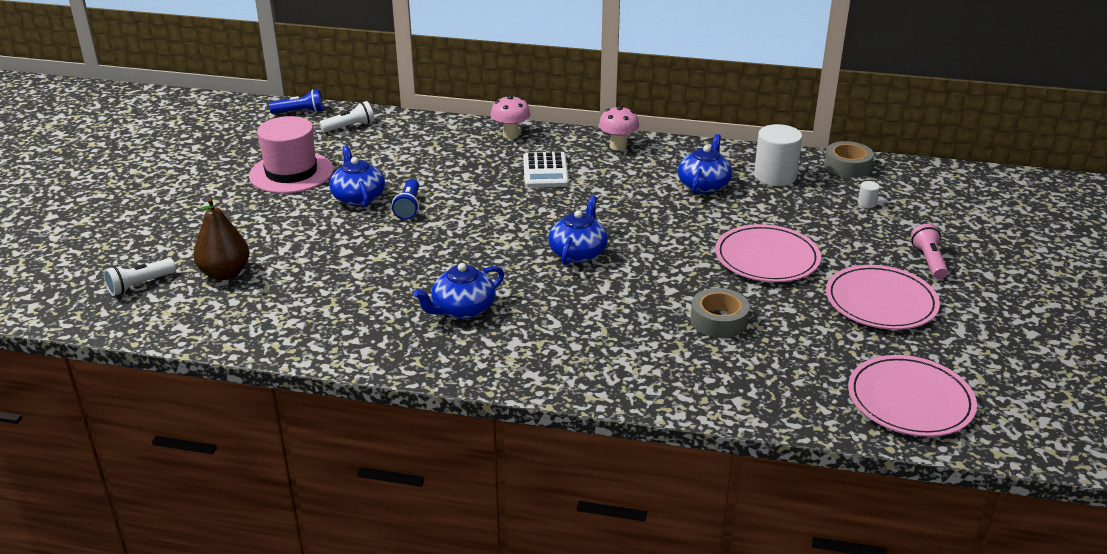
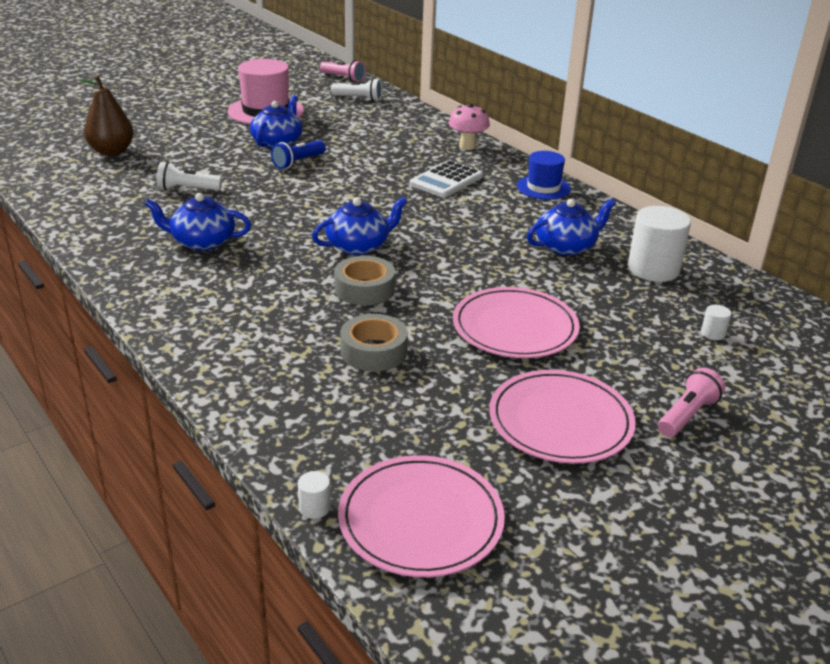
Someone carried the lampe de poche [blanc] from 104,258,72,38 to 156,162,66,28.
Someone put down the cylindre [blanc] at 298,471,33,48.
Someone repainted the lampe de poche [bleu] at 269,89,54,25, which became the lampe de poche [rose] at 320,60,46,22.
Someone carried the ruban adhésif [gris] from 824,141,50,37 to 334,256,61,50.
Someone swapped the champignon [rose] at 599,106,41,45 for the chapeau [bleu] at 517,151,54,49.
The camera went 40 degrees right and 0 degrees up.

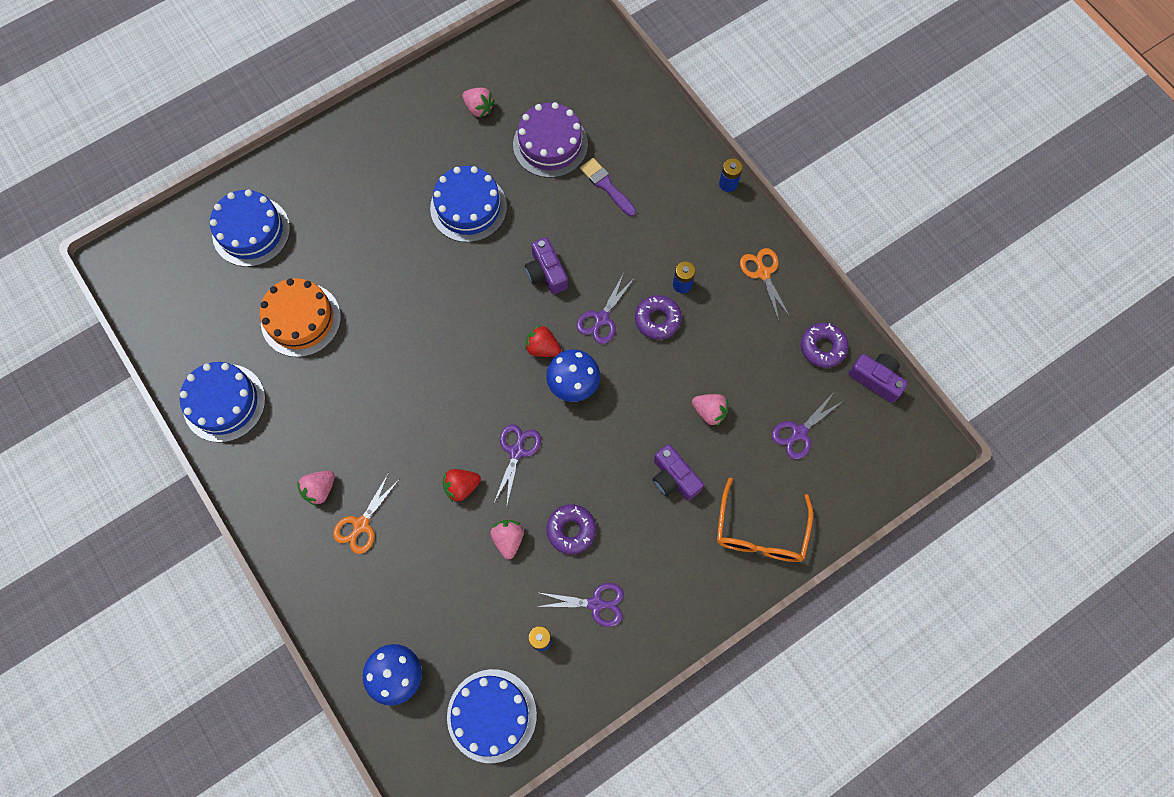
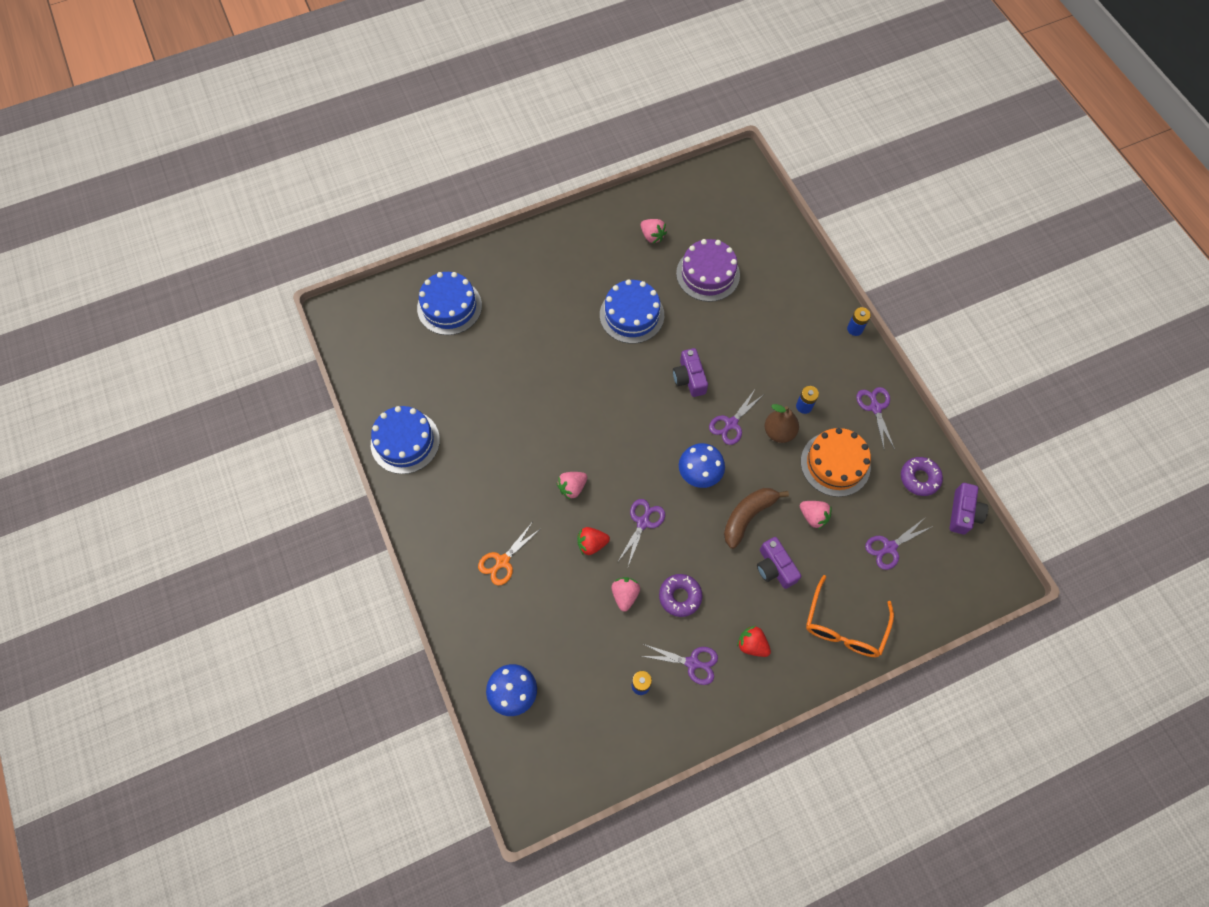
Someone carried the fraise [rose] from 297,470,38,36 to 557,472,30,27.
Someone put down the banane [marron] at 724,488,65,61.
Someone carried the fraise [rouge] from 525,325,36,32 to 737,626,34,31.
Someone swapped the beignet [violet] at 635,295,47,45 for the poire [marron] at 764,404,35,39.
Someone carried the gâteau [orange] from 260,278,81,79 to 801,428,70,69.
Someone repainted the ciseaux [orange] at 740,248,50,73, which became the ciseaux [violet] at 856,387,39,62.
Someone rotated the appareil photo [violet] at 848,354,60,49 by 60 degrees clockwise.
Someone took away the gâteau [bleu] at 447,669,90,94.
Someone took away the pinceau [violet] at 580,158,56,59.
The camera went 10 degrees right and 5 degrees down.

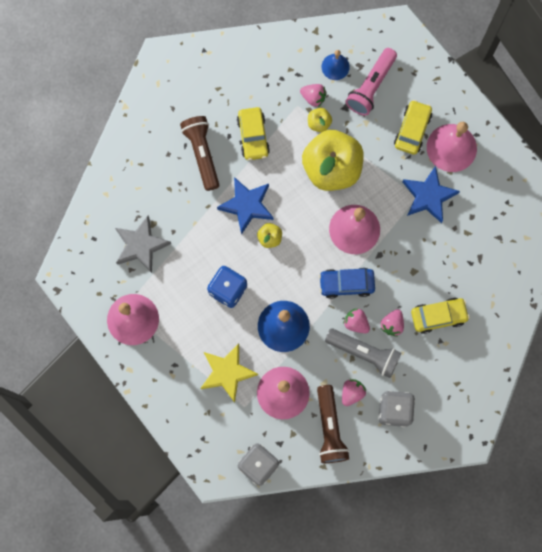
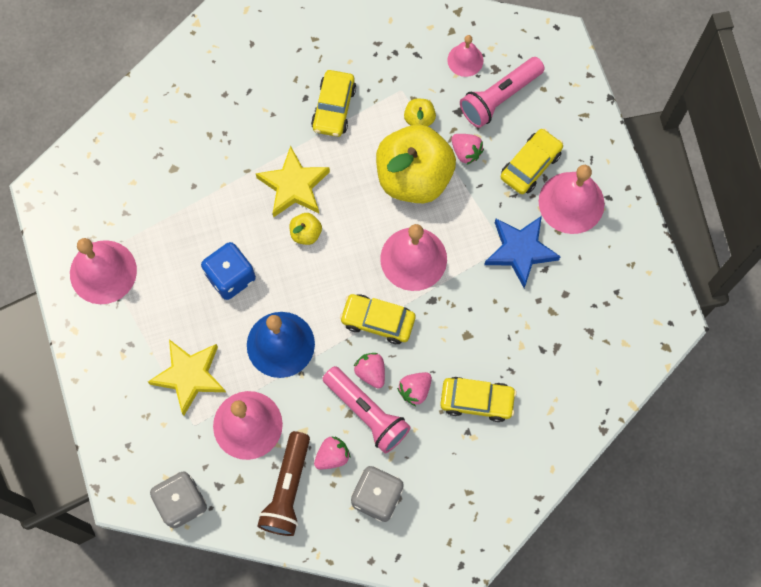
Someone repainted the étoile [bleu] at 217,177,57,58, which became the étoile [jaune] at 255,146,75,71.
Someone repainted the lampe de poche [gris] at 325,328,76,50, which became the lampe de poche [rose] at 322,366,89,87.
Someone repainted the voiture [bleu] at 319,268,56,31, which became the voiture [jaune] at 340,294,75,50.
Someone repainted the cloche [bleu] at 322,50,28,30, which became the cloche [rose] at 447,35,36,42.
Someone carried the fraise [rose] from 300,84,26,23 to 452,134,32,31.
Someone took away the étoile [gris] at 115,216,56,57.
Someone took away the lampe de poche [marron] at 180,116,39,75.
The camera went 20 degrees right and 5 degrees down.

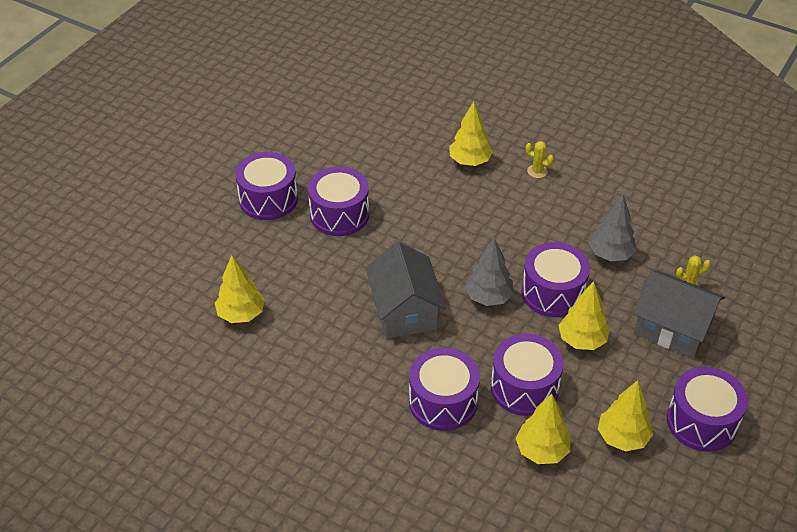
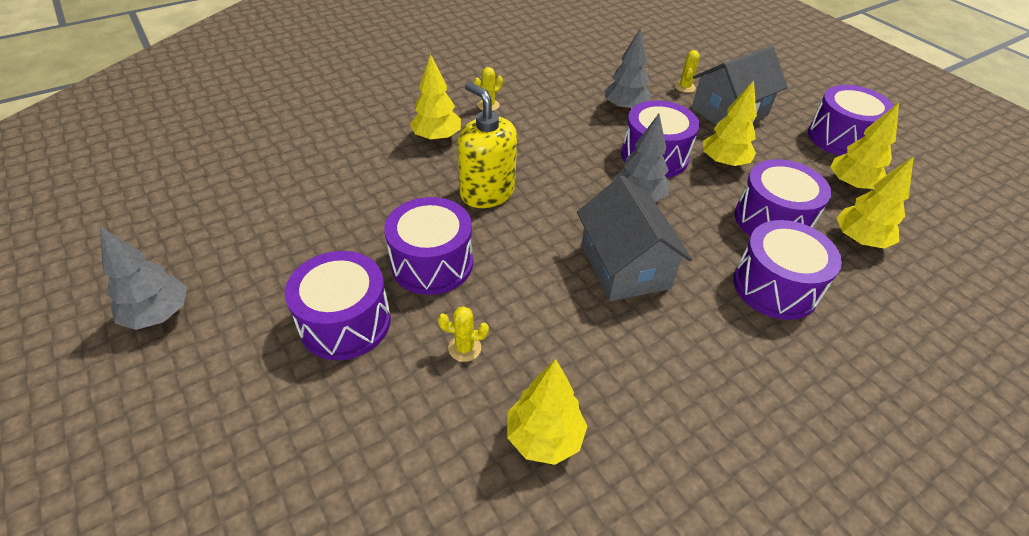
Someone put down the arbre [gris] at 100,227,87,103.
Someone put down the cactus [jaune] at 438,306,51,56.
Someone put down the distributeur de savon [jaune] at 457,82,60,126.
Someone rotated the maison [gris] at 366,242,80,96 by 60 degrees clockwise.
The camera went 65 degrees left and 0 degrees up.

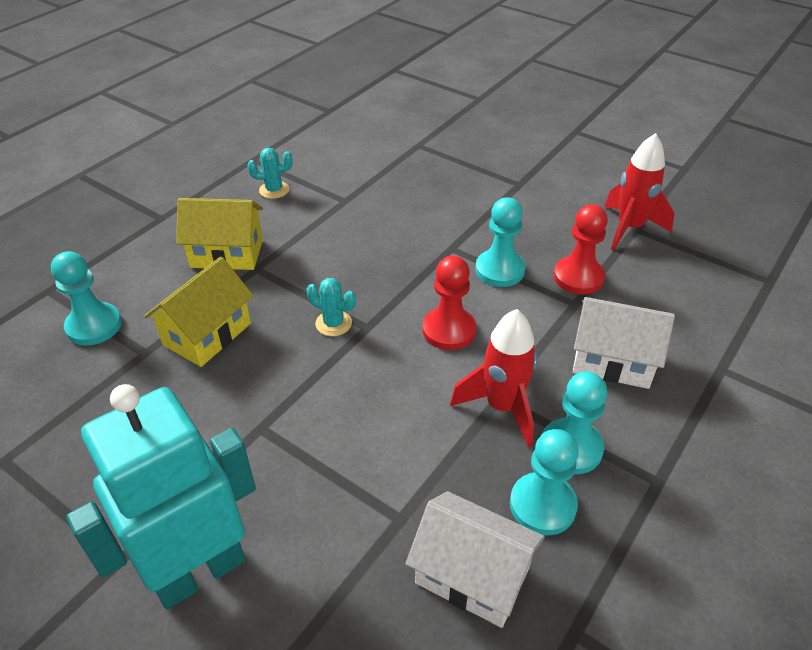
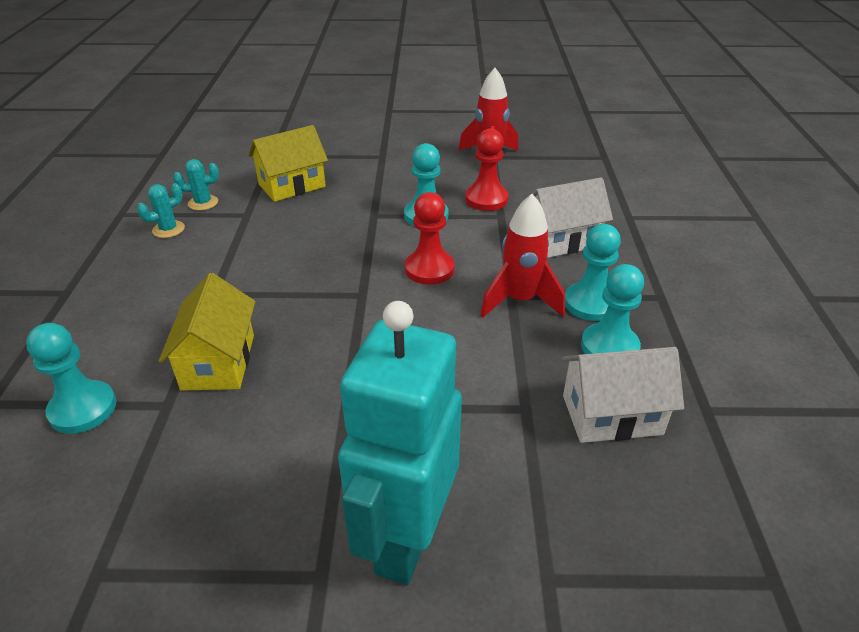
Someone carried the cactus [turquoise] from 307,278,49,58 to 173,159,46,52.
Someone carried the maison [jaune] from 176,198,87,72 to 248,125,80,77.
The camera went 35 degrees left and 5 degrees down.

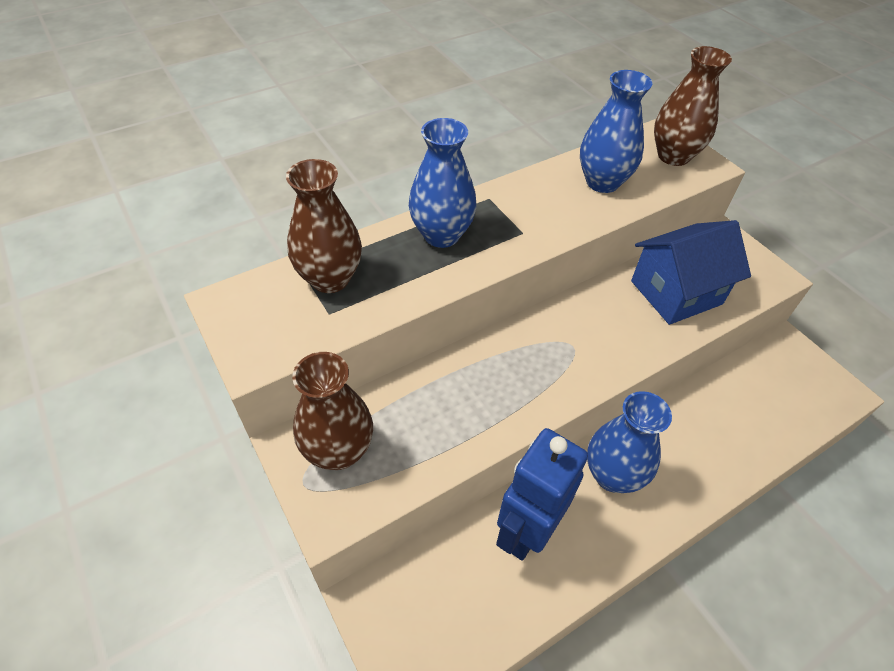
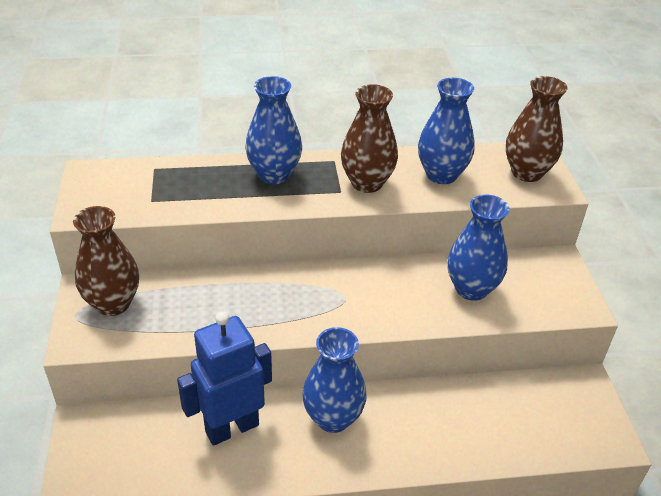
Someone carried the vase [marron] from 286,159,76,134 to 341,84,57,109.
Someone swapped the maison [bleu] at 631,220,120,105 for the vase [bleu] at 447,194,63,107.
The camera went 25 degrees right and 10 degrees down.

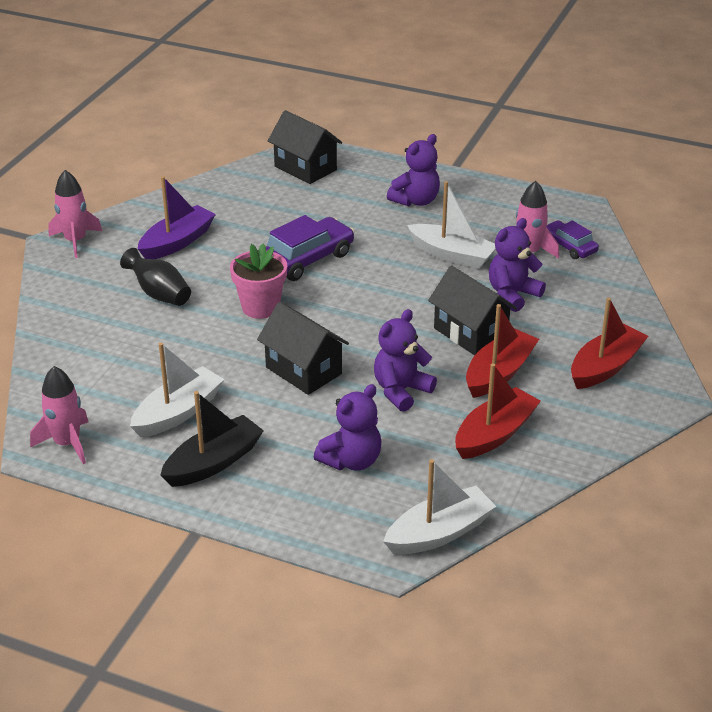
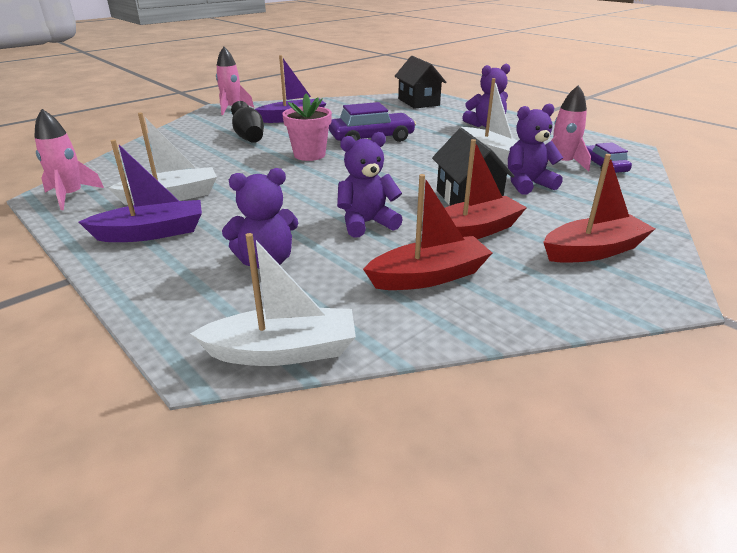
Someone repainted the bateau [noir] at 160,391,104,96, which became the bateau [violet] at 79,140,123,102.
Someone took away the maison [noir] at 257,302,92,93.
The camera went 25 degrees right and 5 degrees down.

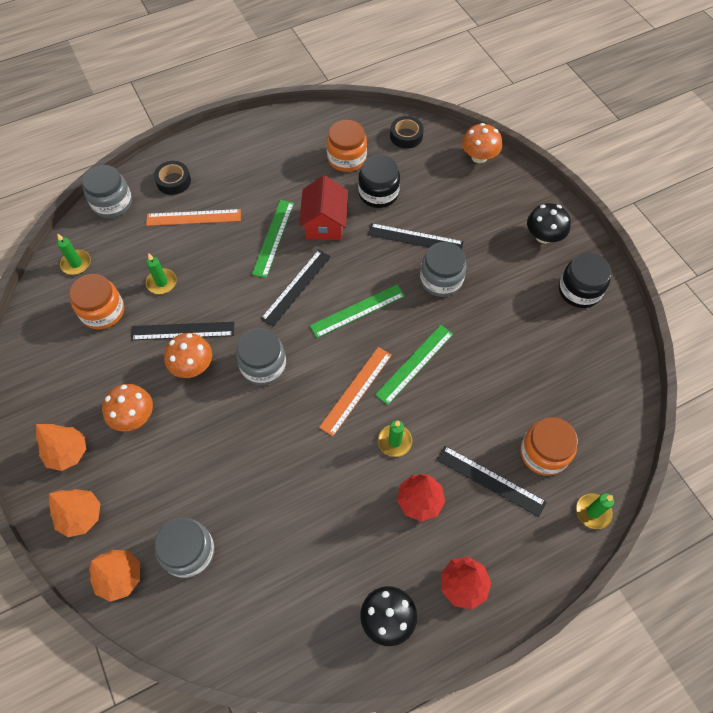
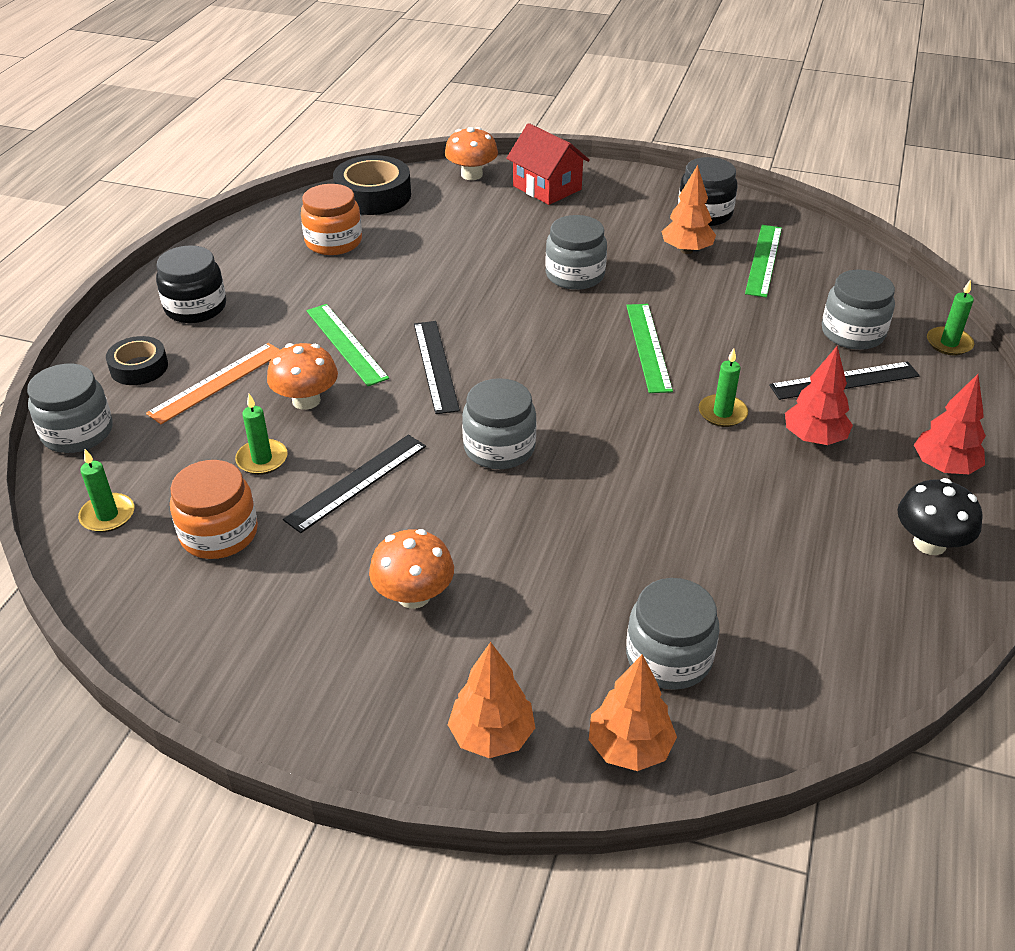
Someone carried the bocal [noir] from 358,155,42,53 to 156,245,70,78.
Someone carried the champignon [orange] from 164,333,48,45 to 267,343,71,67.
Someone scaled the ruban adhésif [noir] at 390,116,34,33 by 1.64.
Someone carried the maison [rouge] from 299,175,49,65 to 506,123,84,82.
Someone carried the arbre [orange] from 36,424,50,47 to 661,165,55,89.
Someone carried the règle [vert] from 310,284,95,54 to 745,225,37,73.
Someone repainted the bocal [orange] at 520,417,58,59, which became the bocal [gris] at 822,270,73,80.
Someone took away the règle [orange] at 319,347,73,89.
Someone took away the règle [noir] at 368,223,96,26.
Someone took away the champignon [noir] at 527,203,44,41.
The camera went 45 degrees left and 20 degrees down.

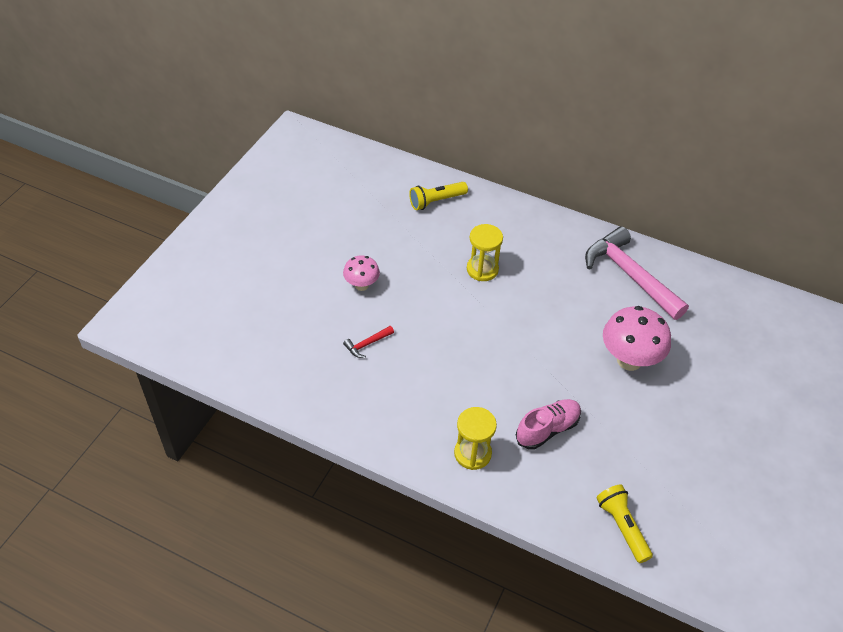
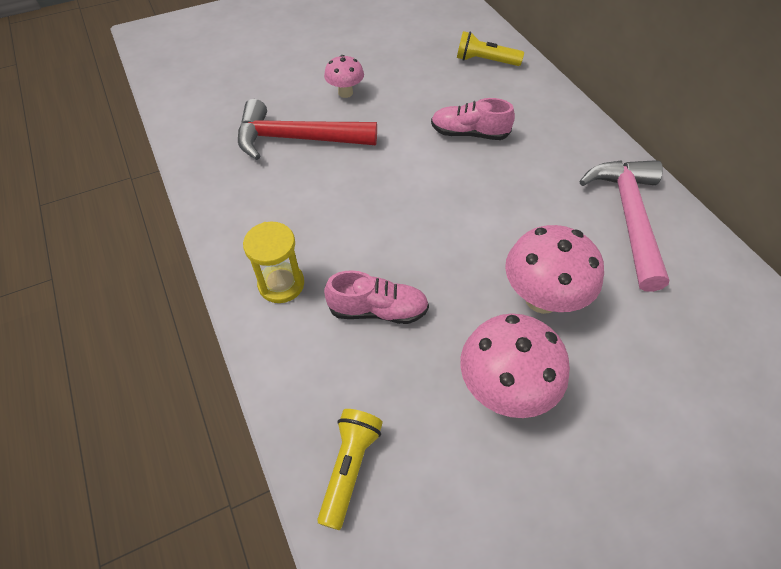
Someone scaled the marteau [rouge] at 343,326,51,32 by 2.47.
Someone swapped the sablier [jaune] at 467,224,36,57 for the chaussure [rose] at 431,98,84,42.
Someone put down the champignon [rose] at 460,313,110,105.
The camera went 40 degrees right and 5 degrees up.

